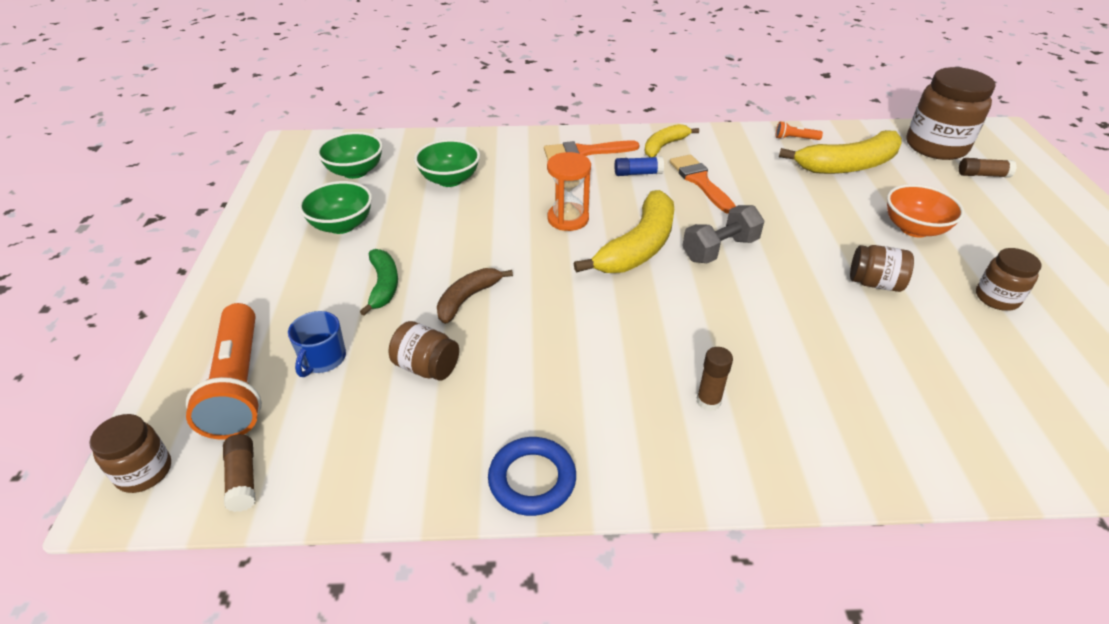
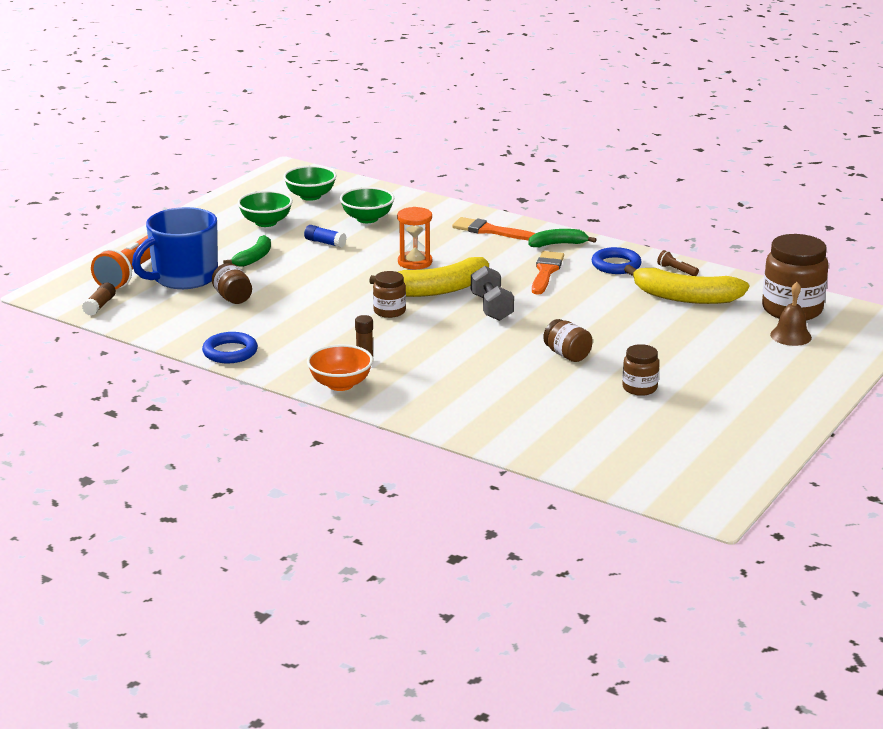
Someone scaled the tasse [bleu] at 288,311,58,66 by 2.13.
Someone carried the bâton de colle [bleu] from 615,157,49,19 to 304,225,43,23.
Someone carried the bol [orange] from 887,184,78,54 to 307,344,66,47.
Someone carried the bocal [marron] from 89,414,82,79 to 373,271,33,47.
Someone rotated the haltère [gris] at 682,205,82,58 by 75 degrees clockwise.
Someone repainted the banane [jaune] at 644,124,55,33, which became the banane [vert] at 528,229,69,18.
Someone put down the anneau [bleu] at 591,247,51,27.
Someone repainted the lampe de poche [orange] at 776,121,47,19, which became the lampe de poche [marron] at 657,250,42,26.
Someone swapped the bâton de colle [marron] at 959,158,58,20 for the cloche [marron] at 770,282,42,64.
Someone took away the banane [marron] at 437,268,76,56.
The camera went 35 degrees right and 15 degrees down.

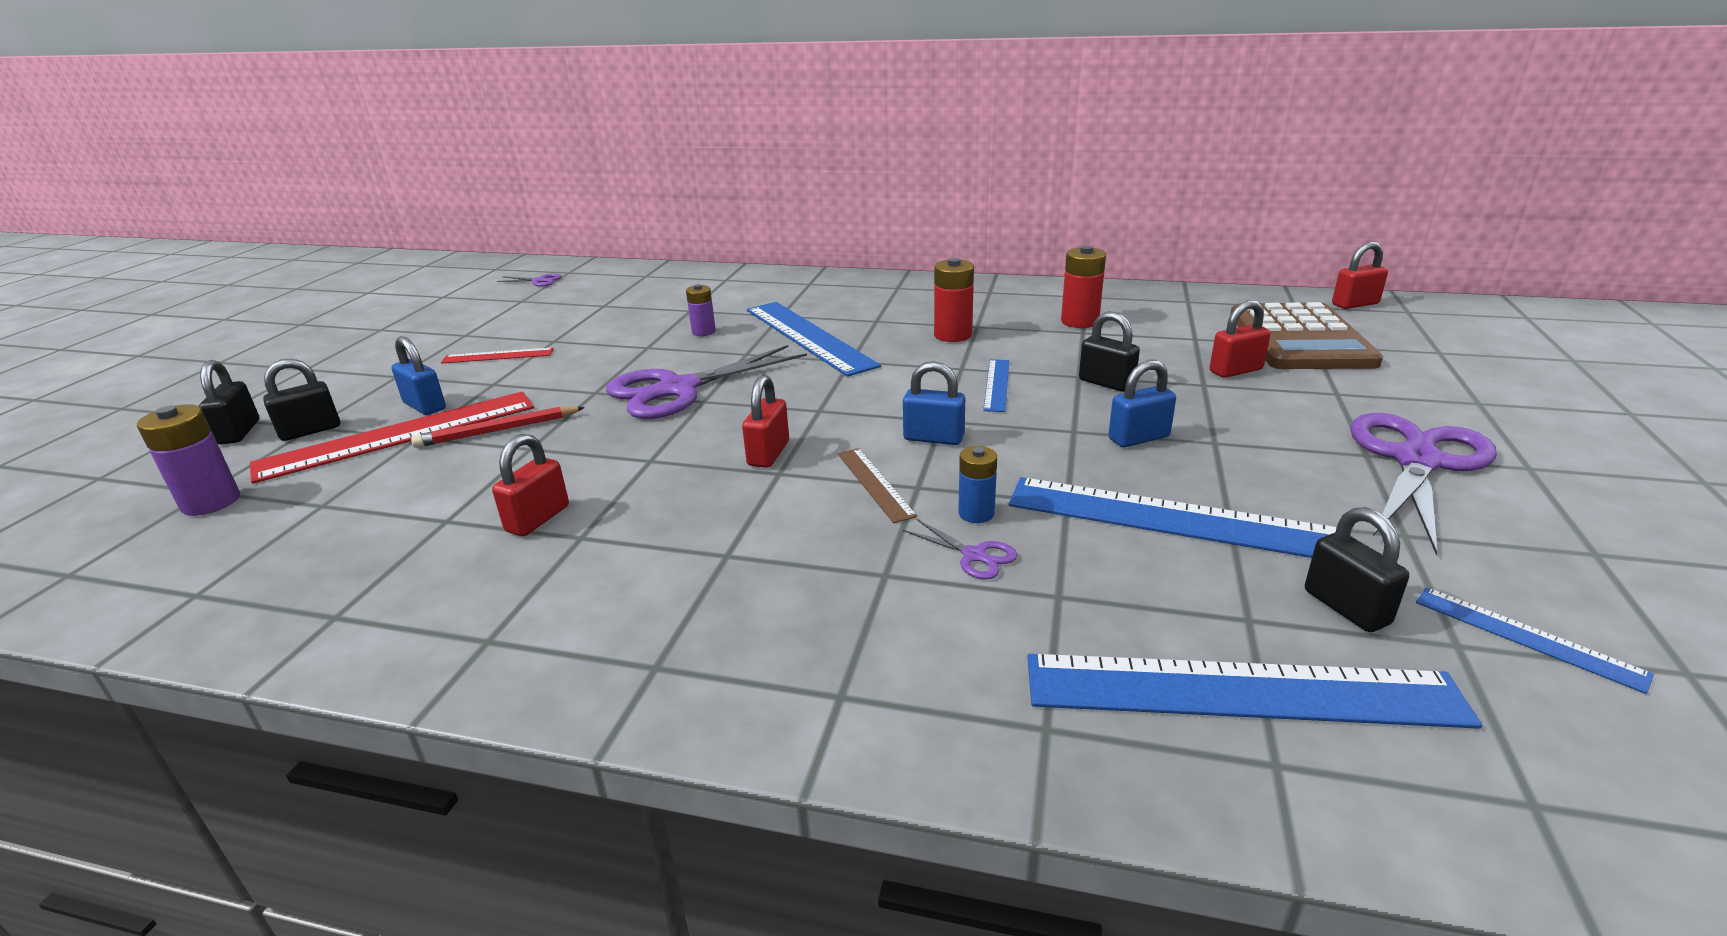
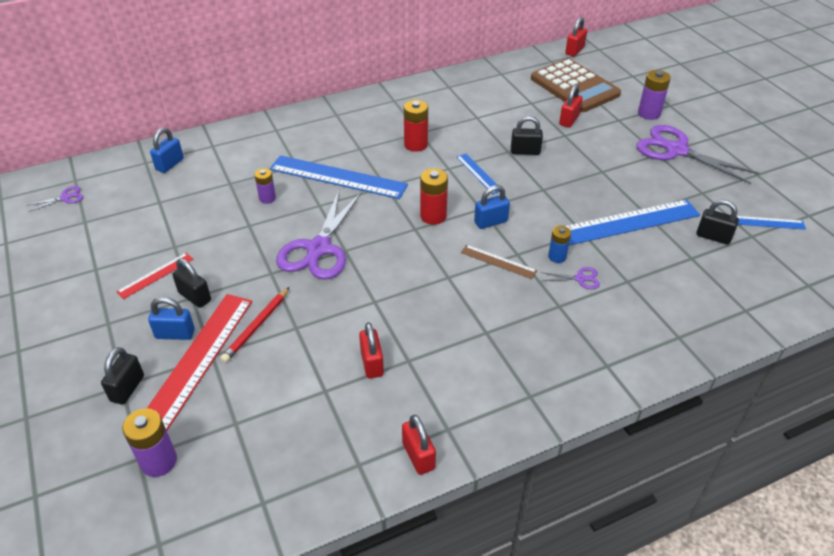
Someone carried the cadenas [bleu] from 1108,360,68,87 to 150,127,34,46.
Someone carried the cadenas [noir] from 199,360,60,85 to 172,258,39,50.
Someone carried the cadenas [rouge] from 742,375,47,93 to 402,415,34,60.
Someone carried the pile [rouge] from 1061,245,45,83 to 420,168,28,57.
Someone rotated the ciseaux [violet] at 1350,413,147,142 by 45 degrees counterclockwise.
Someone put down the pile [violet] at 638,70,33,50.
Someone took away the règle [bleu] at 1027,654,455,75.
The camera went 40 degrees left and 15 degrees up.

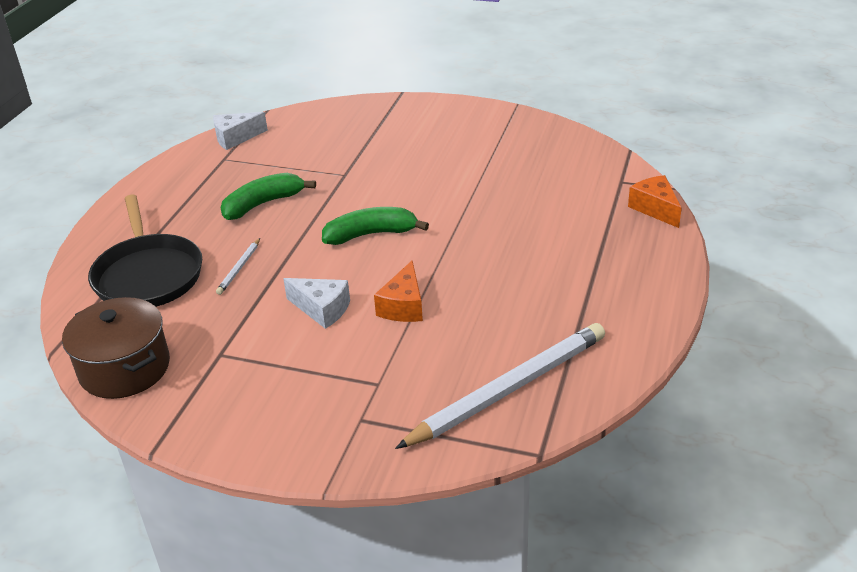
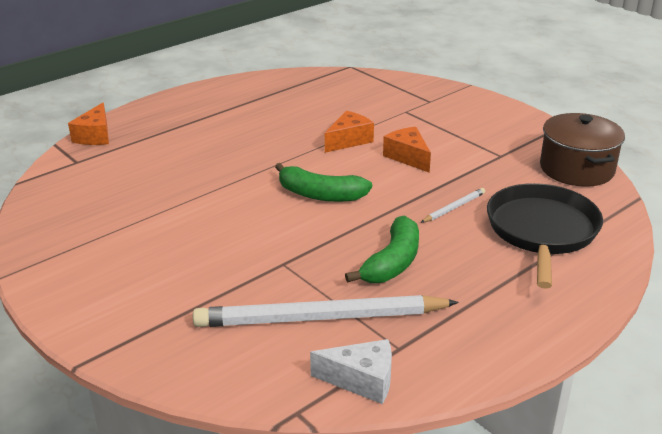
Someone carried the crayon [blanc] from 395,323,210,126 to 193,295,266,32.
Someone rotated the banane [vert] at 221,173,95,47 by 60 degrees counterclockwise.
Someone repainted the fromage [blanc] at 283,278,67,51, which became the fromage [orange] at 383,127,48,46.
The camera went 150 degrees left and 5 degrees down.

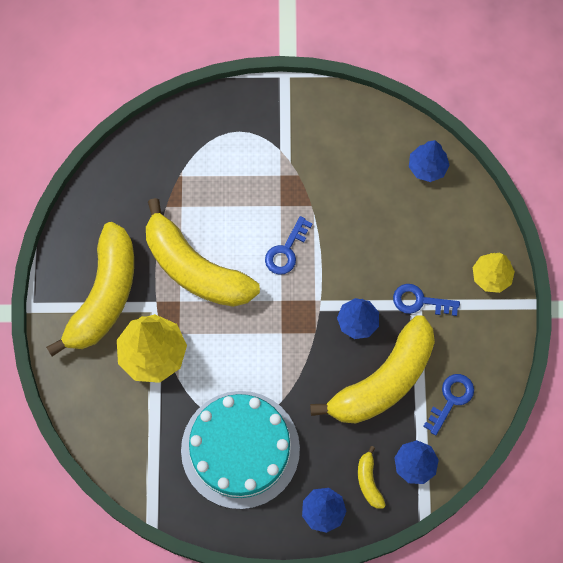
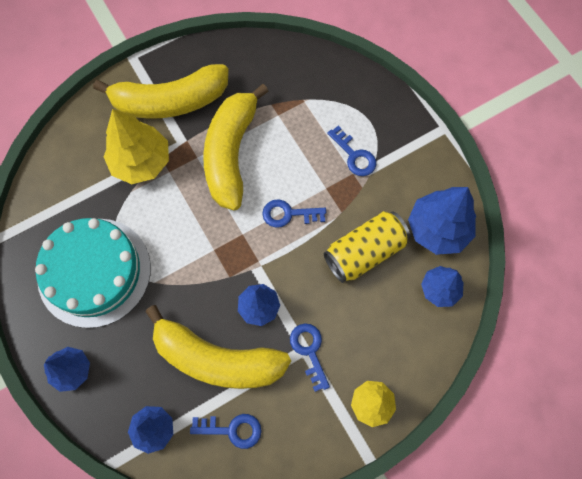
Someone put down the canette [jaune] at 324,211,86,72.
Someone put down the clé [bleu] at 327,125,49,51.
Someone put down the arbre [bleu] at 408,187,68,68.
Someone took away the banane [jaune] at 358,446,28,63.
The camera went 60 degrees right and 0 degrees up.

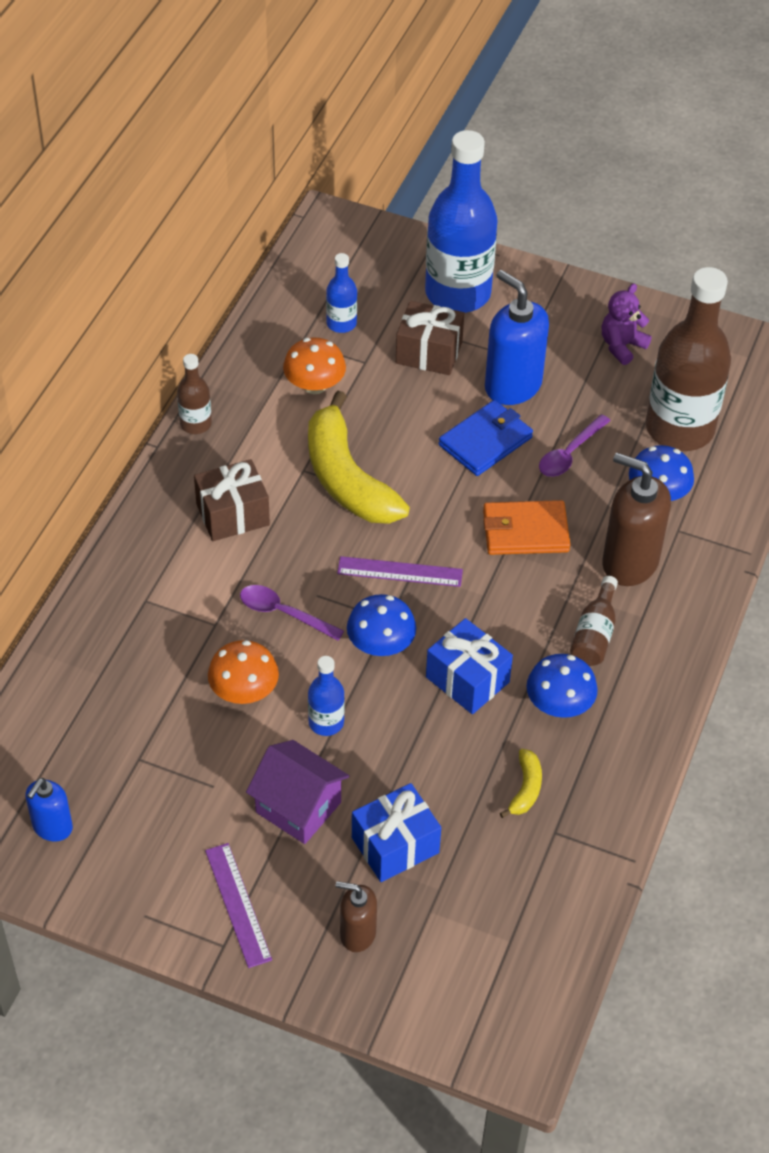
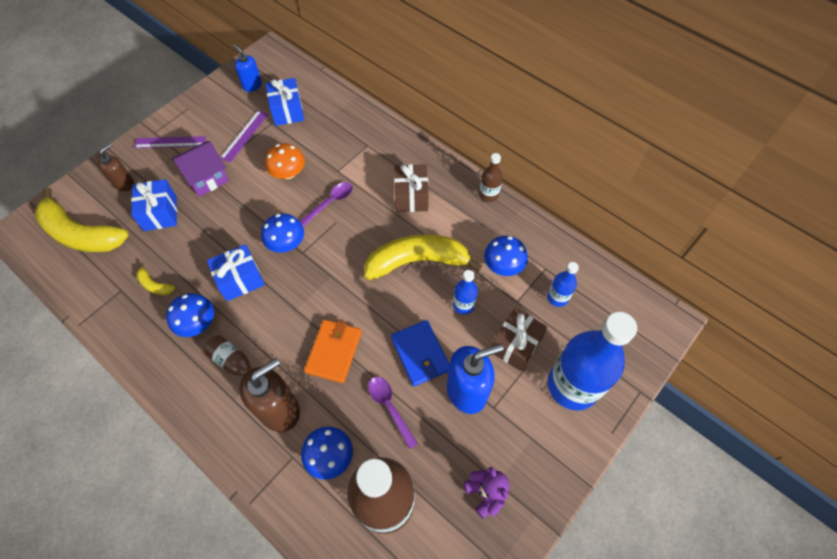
Someone put down the banane [jaune] at 35,187,94,65.
Someone carried the règle [violet] from 337,556,126,31 to 220,110,48,53.
Someone put down the cadeau [bleu] at 266,78,38,48.
Someone carried the bouteille [bleu] from 308,656,37,80 to 453,270,25,44.
Someone repainted the champignon [orange] at 283,337,63,57, which became the champignon [bleu] at 484,236,44,40.
The camera went 110 degrees right and 10 degrees up.

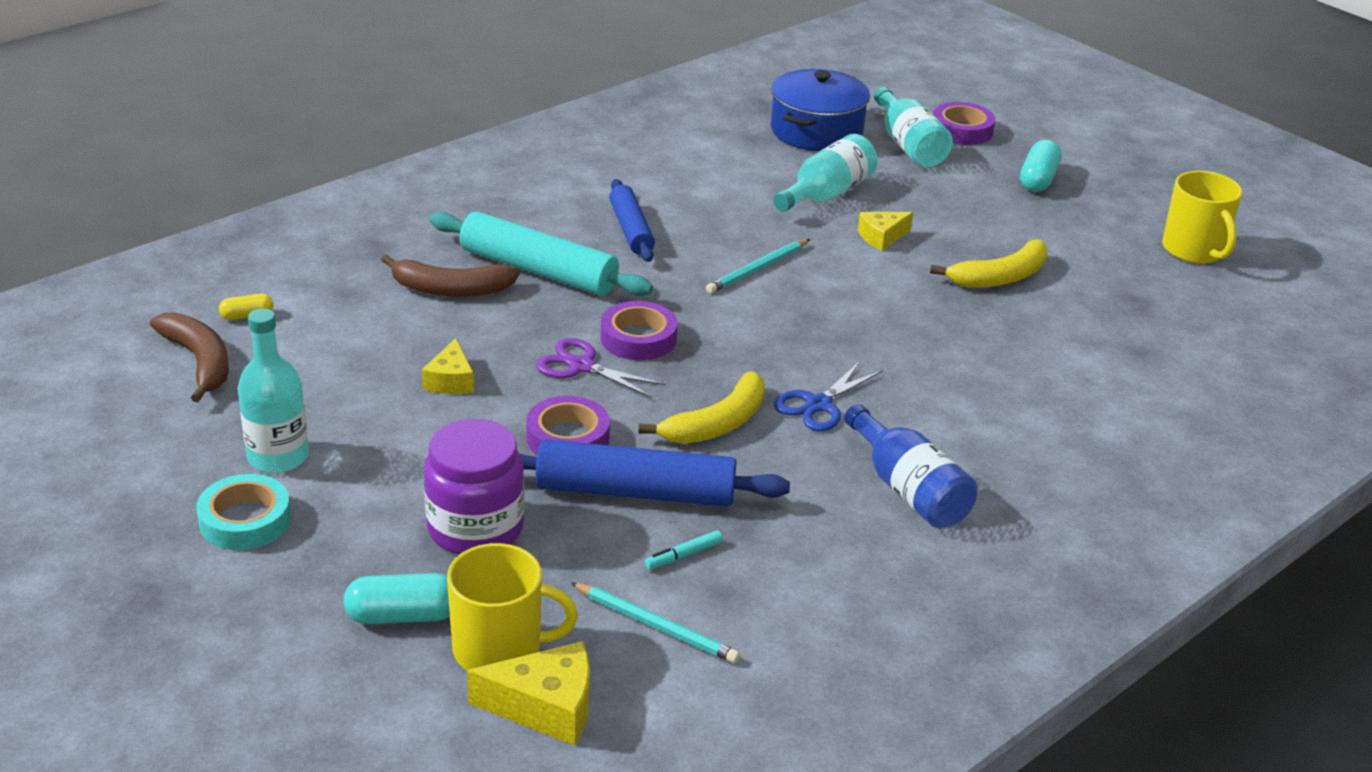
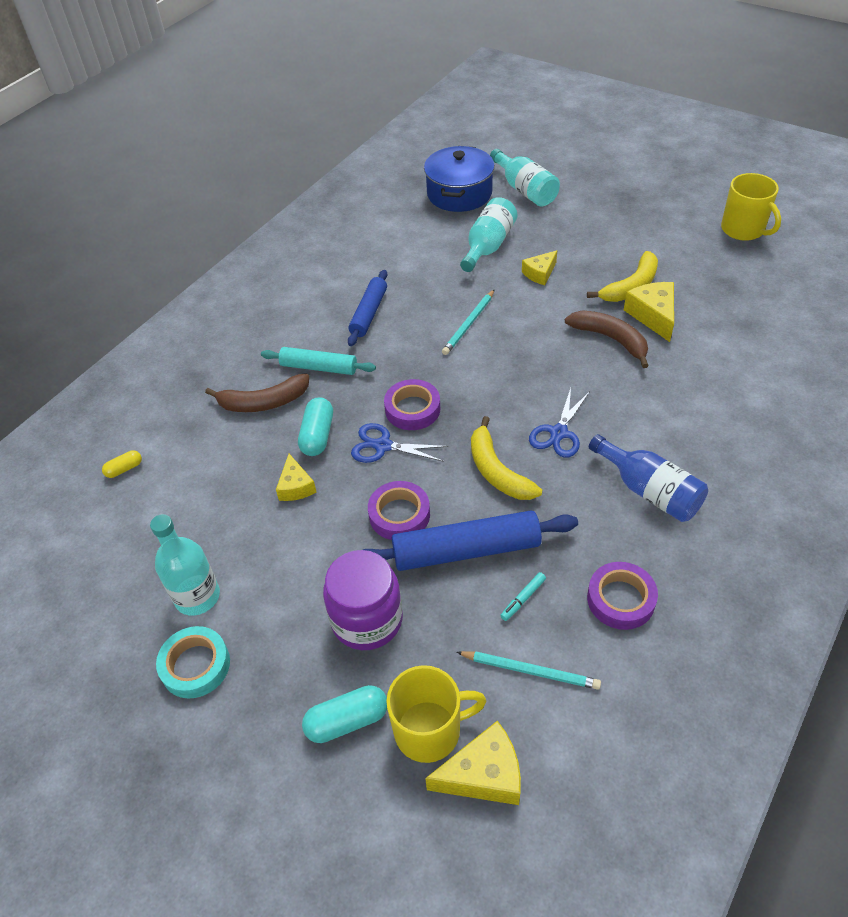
Someone scaled the rouleau à pâtisserie [turquoise] at 429,211,224,85 by 0.64.
Someone carried the gélule [turquoise] from 1020,140,42,52 to 298,397,35,59.
Someone rotated the rouleau à pâtisserie [bleu] at 609,179,46,83 by 45 degrees clockwise.
Someone repainted the ciseaux [violet] at 536,338,129,60, which became the ciseaux [bleu] at 351,423,97,40.
Someone rotated the banane [jaune] at 638,371,127,73 by 120 degrees clockwise.
Someone carried the banane [marron] from 150,312,79,90 to 565,310,84,58.
Someone carried the ruban adhésif [violet] from 933,102,62,43 to 587,562,71,68.
Someone put down the fromage [jaune] at 624,282,50,60.
The camera went 10 degrees left and 15 degrees up.

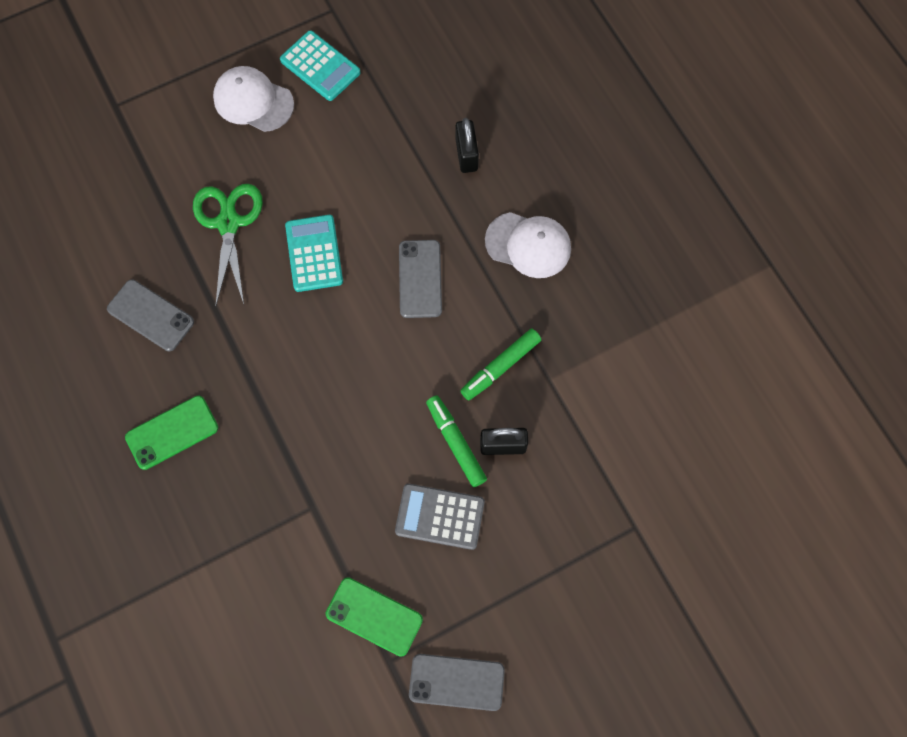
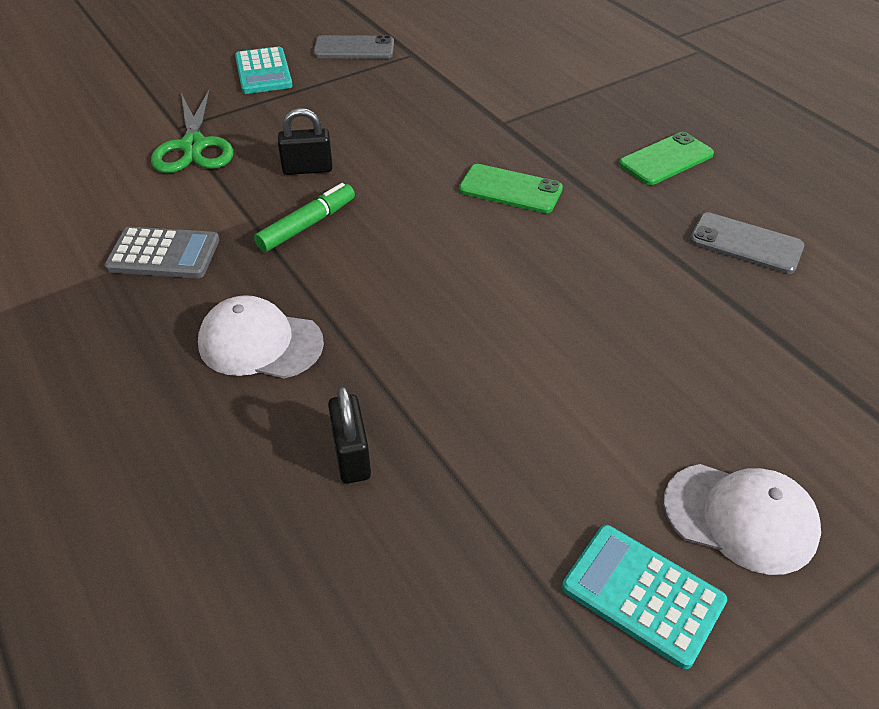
Someone carried the calculatrice [gris] from 395,484,90,66 to 104,227,115,51.
Someone carried the ciseaux [vert] from 193,184,70,123 to 151,89,82,84.
Someone carried the calculatrice [turquoise] from 285,215,58,77 to 235,46,58,48.
Someone carried the téléphone [vert] from 326,577,97,80 to 459,164,104,49.
Someone took away the téléphone [gris] at 399,240,43,78.
Someone took away the feutre [vert] at 426,395,61,92.
The camera went 175 degrees right and 25 degrees down.

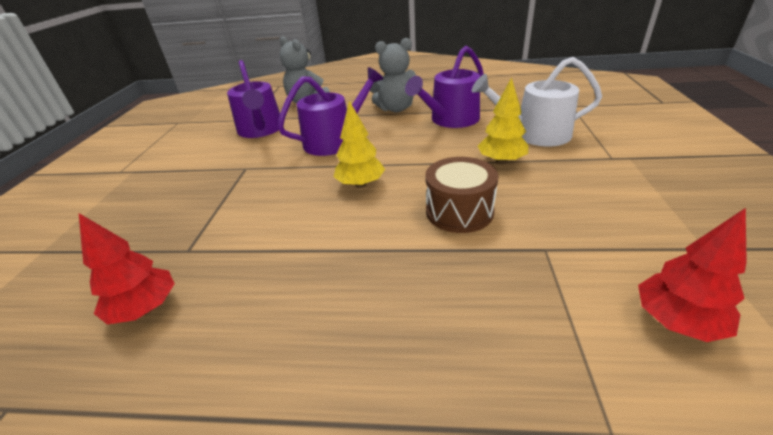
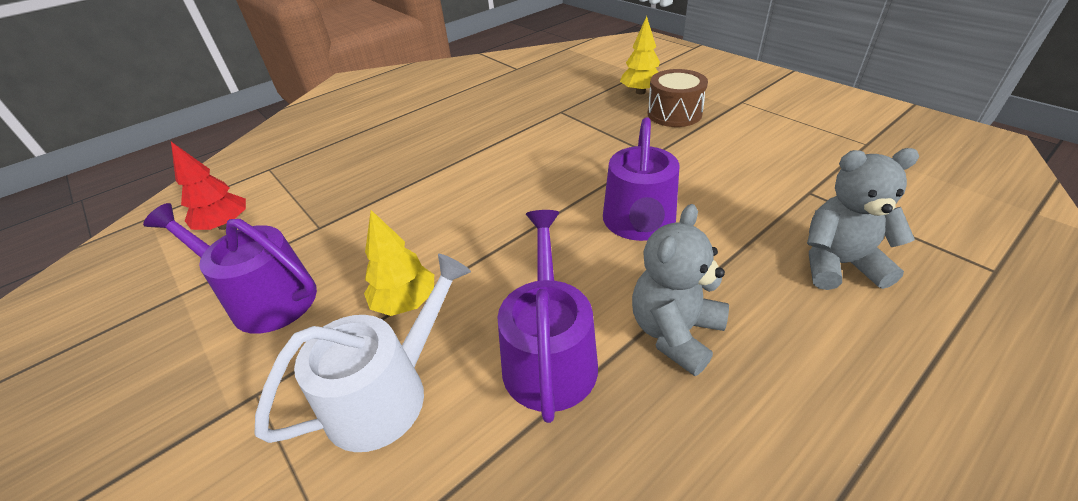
Someone carried the arrosoir [violet] from 227,60,53,78 to 143,203,174,131.
Someone carried the arbre [jaune] from 334,101,51,87 to 620,16,40,79.
Someone carried the tambour [marron] from 425,157,73,76 to 647,69,61,58.
Someone took away the arbre [rouge] at 79,213,96,111.
The camera went 135 degrees right and 5 degrees up.

